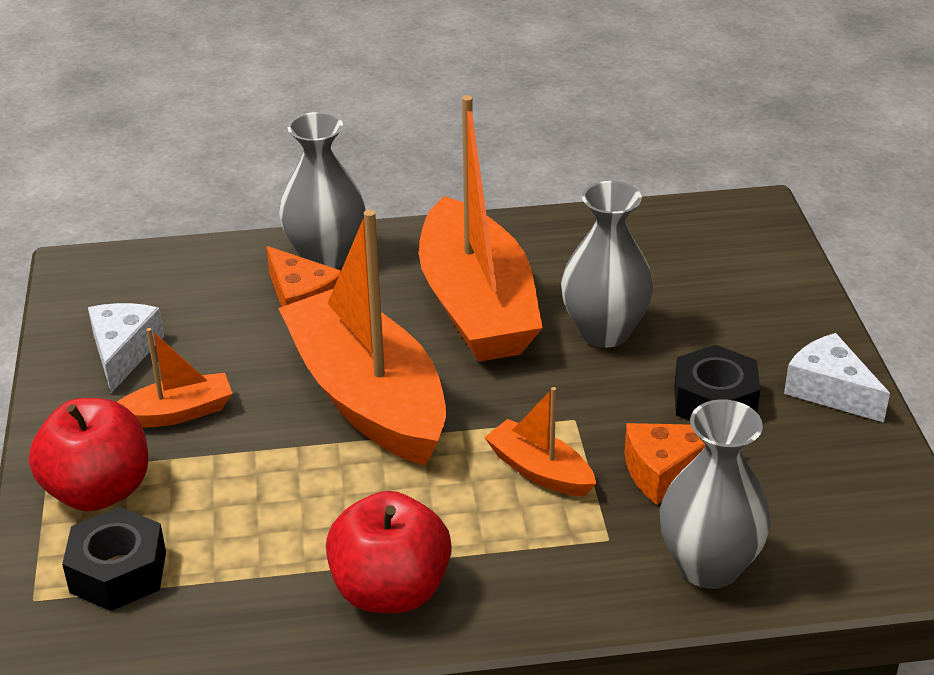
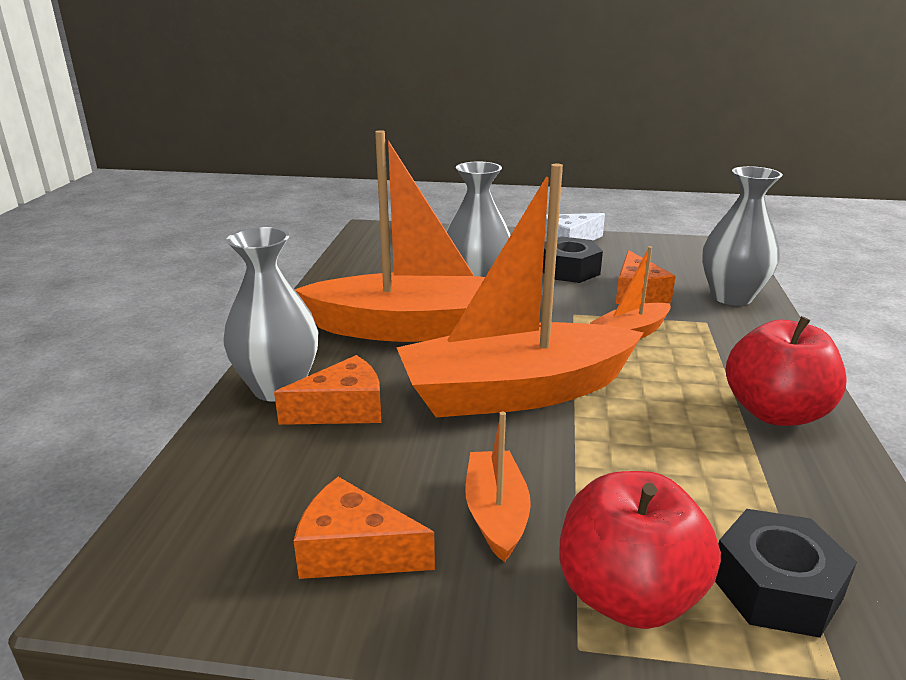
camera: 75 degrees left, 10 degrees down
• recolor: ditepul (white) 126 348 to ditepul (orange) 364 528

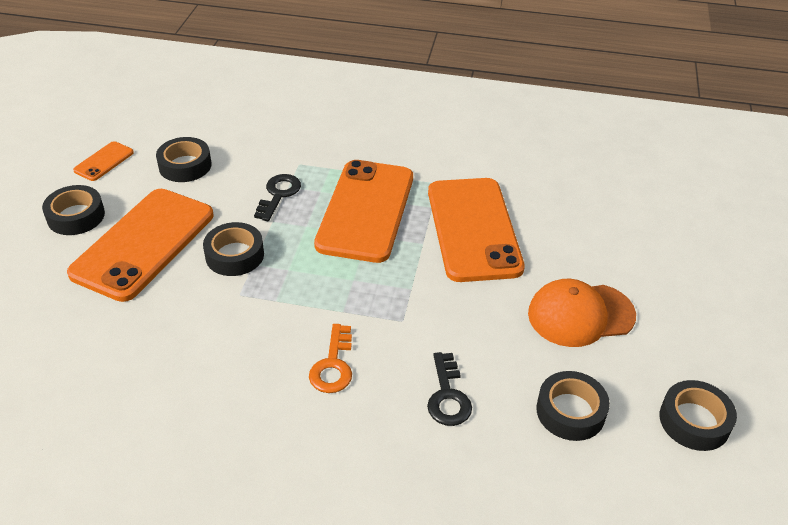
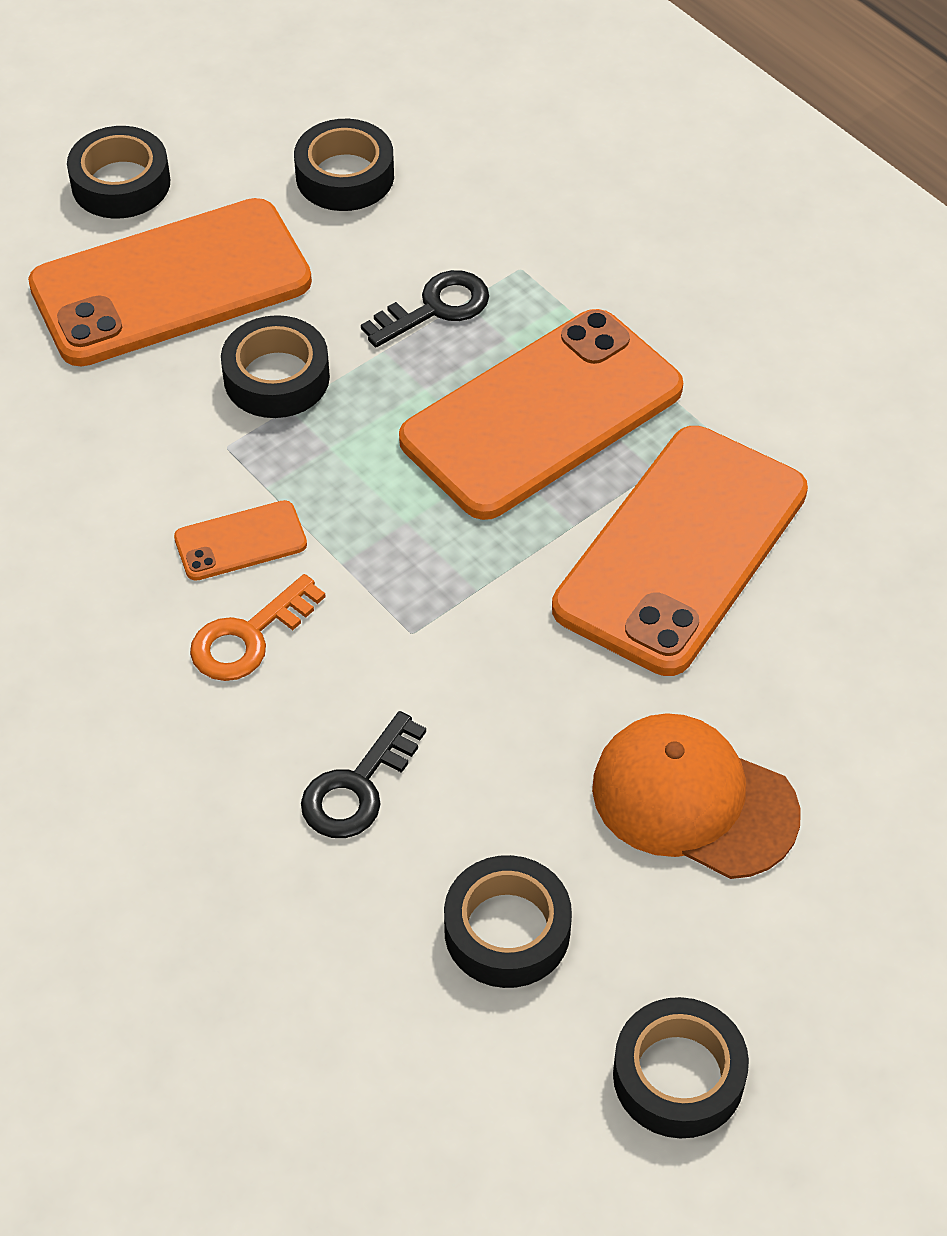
camera: 40 degrees right, 10 degrees up
• move: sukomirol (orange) 103 161 to 240 540

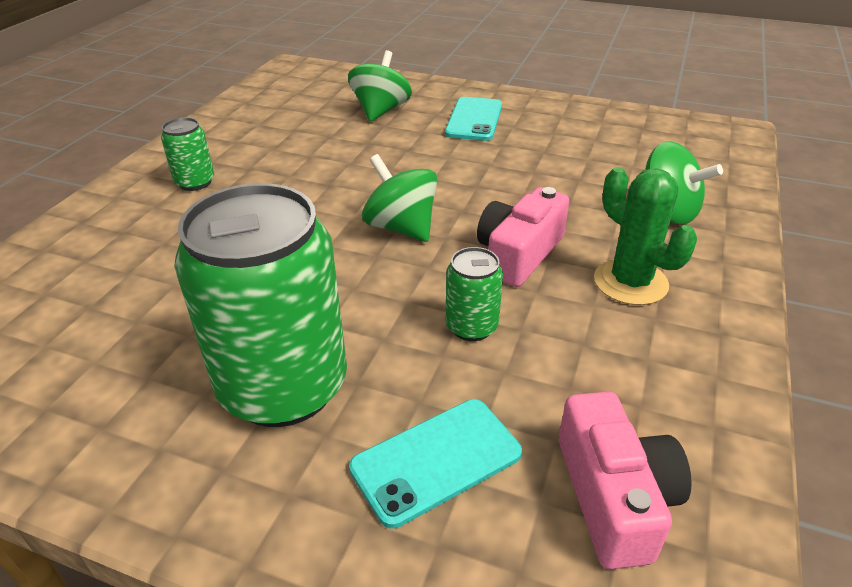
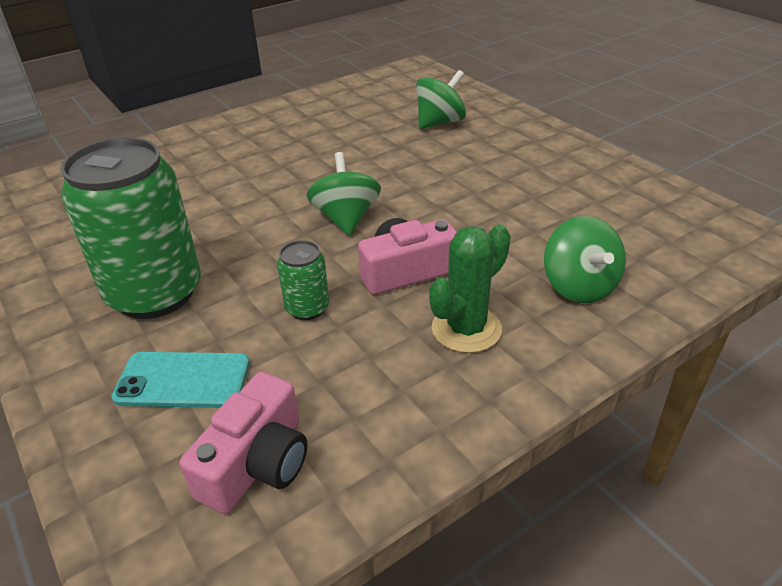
camera: 35 degrees right, 0 degrees up
• delete: sukomirol (turquoise) 473 119
• delete: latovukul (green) 187 154
• rotate: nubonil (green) 645 236 = 470 288 45 degrees clockwise

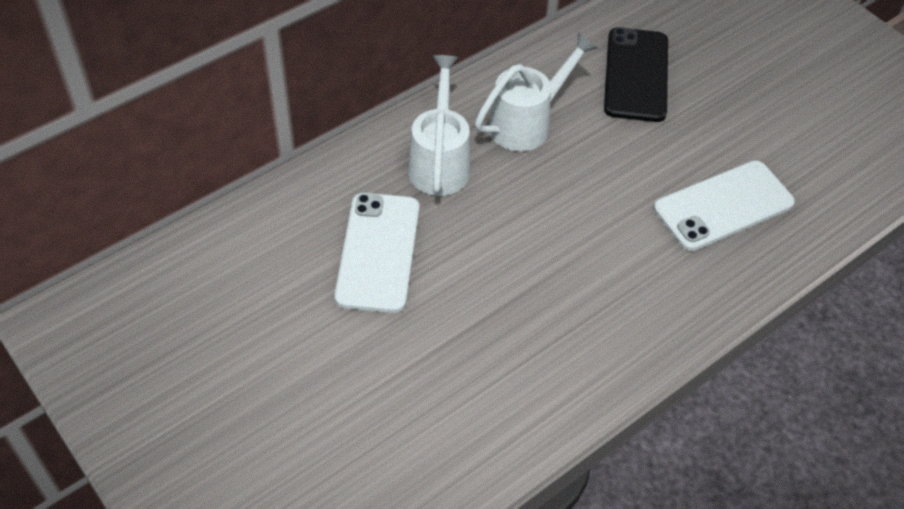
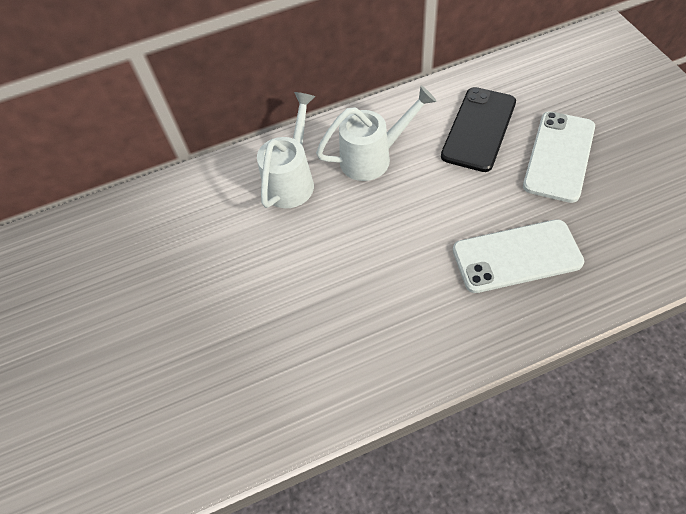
camera: 25 degrees right, 5 degrees up
• move: sukomirol (white) 377 253 to 559 157

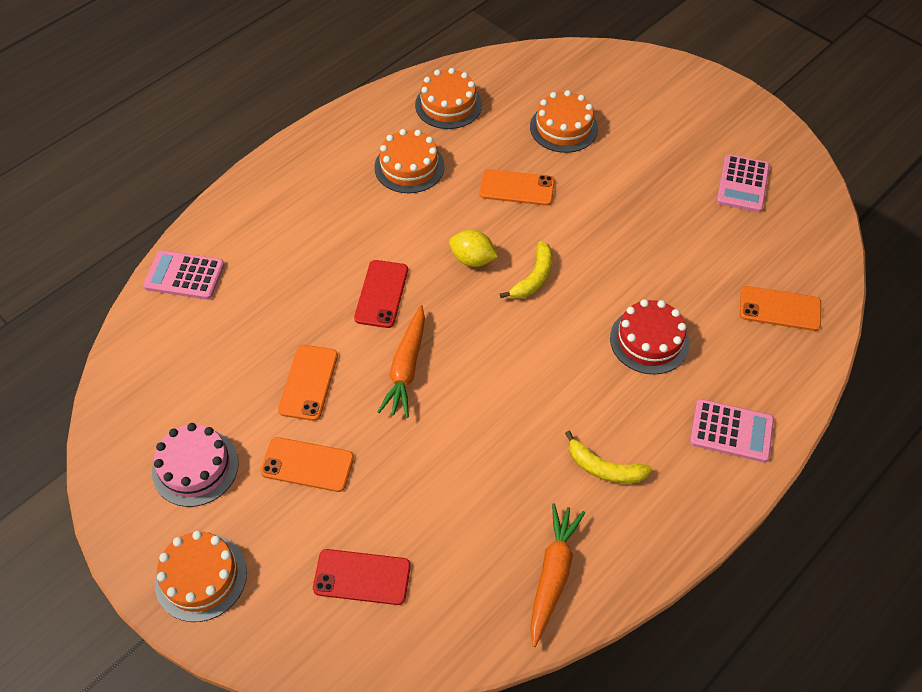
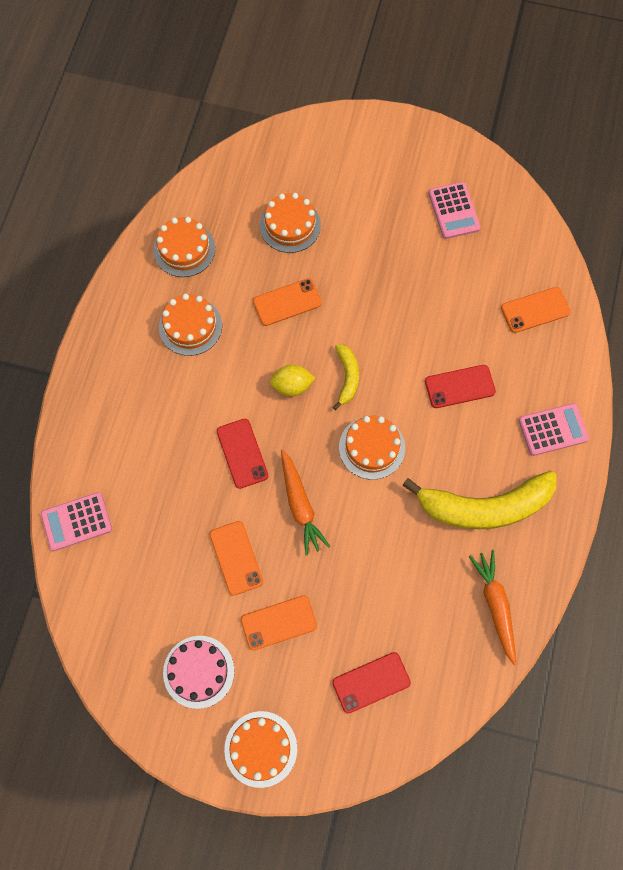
camera: 30 degrees left, 15 degrees up
• replace: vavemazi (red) 650 336 to sukomirol (red) 460 386
• resize: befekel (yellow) 608 457 = 479 500 x2.09
• insert: vavemazi (orange) 372 448

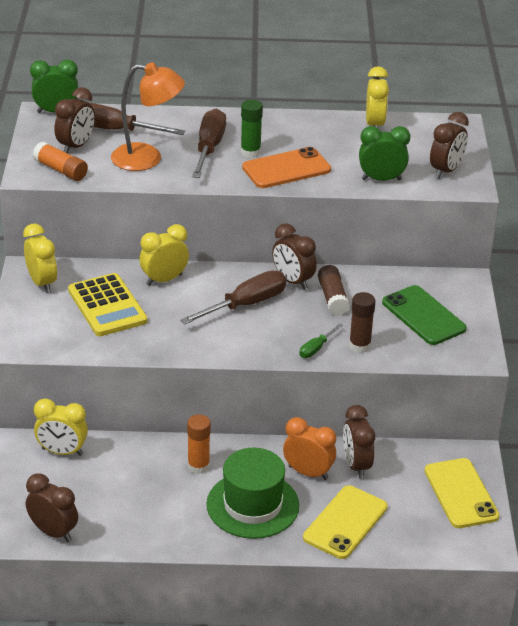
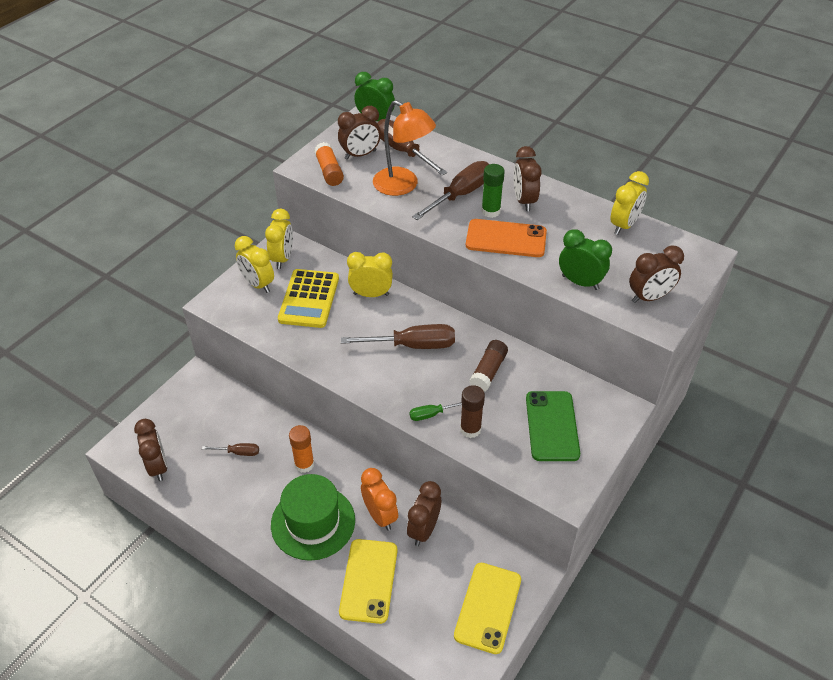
camera: 35 degrees right, 10 degrees up
• move: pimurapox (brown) 294 256 to 527 178
• move: pimurapox (yellow) 61 427 to 254 264
• rotate: sukomirol (yellow) 345 522 = 368 581 60 degrees counterclockwise
• insert: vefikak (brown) 230 449

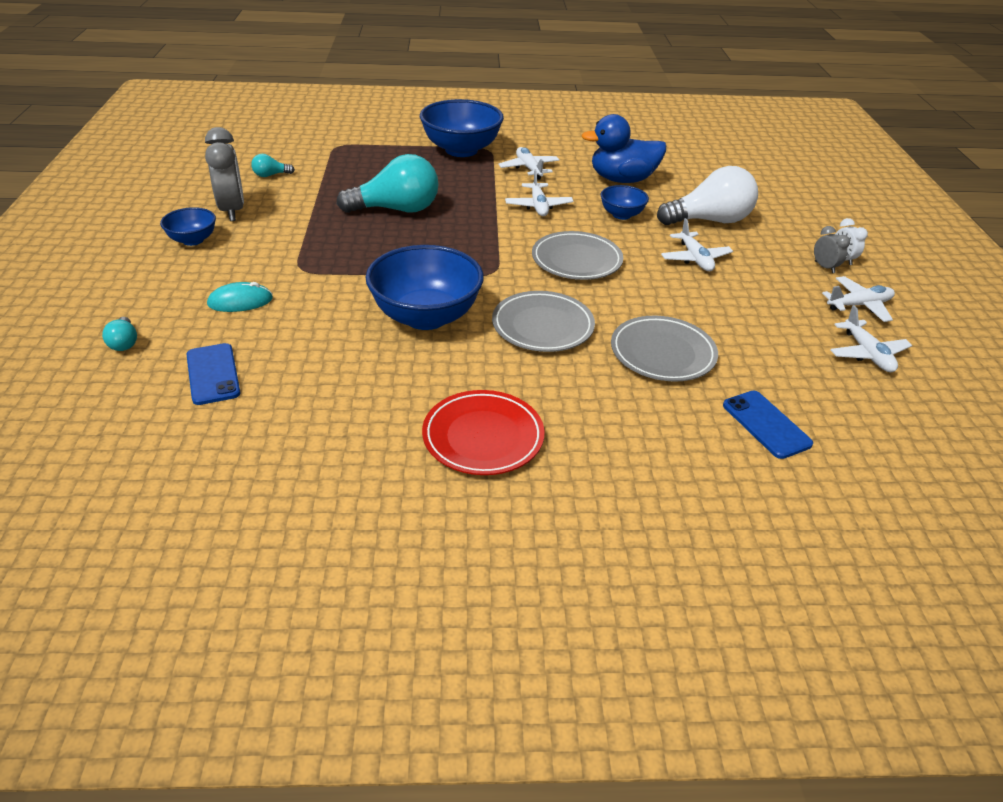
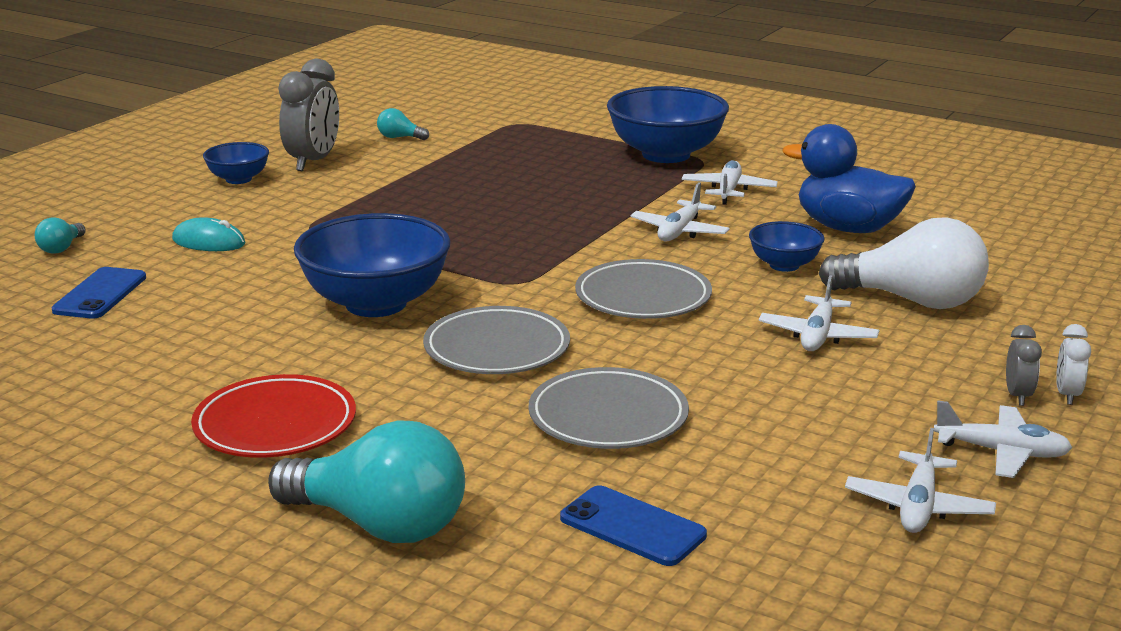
camera: 35 degrees right, 15 degrees down
• move: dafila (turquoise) 388 183 to 366 481
• rotate: sukomirol (blue) 768 425 = 633 525 60 degrees counterclockwise

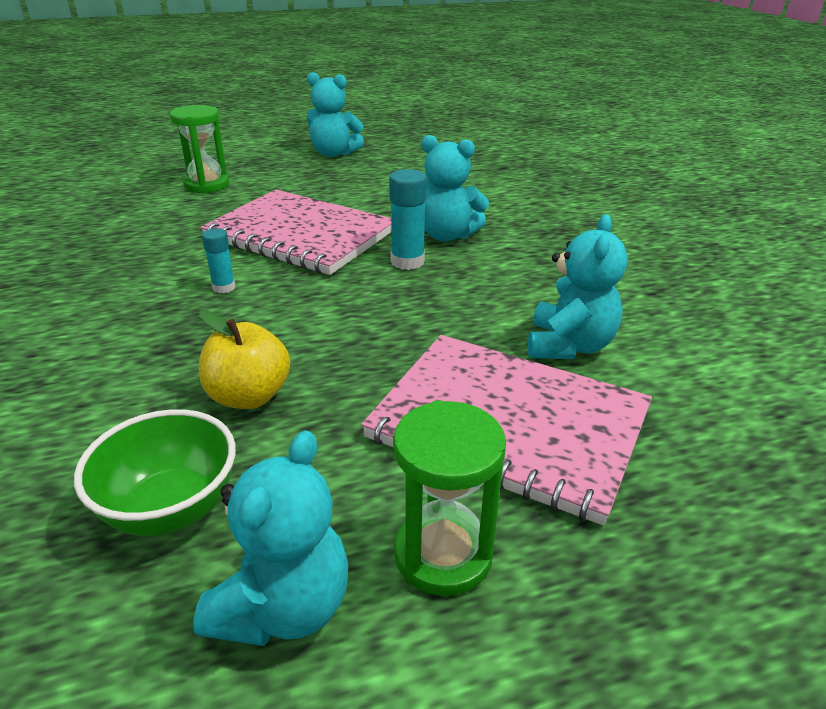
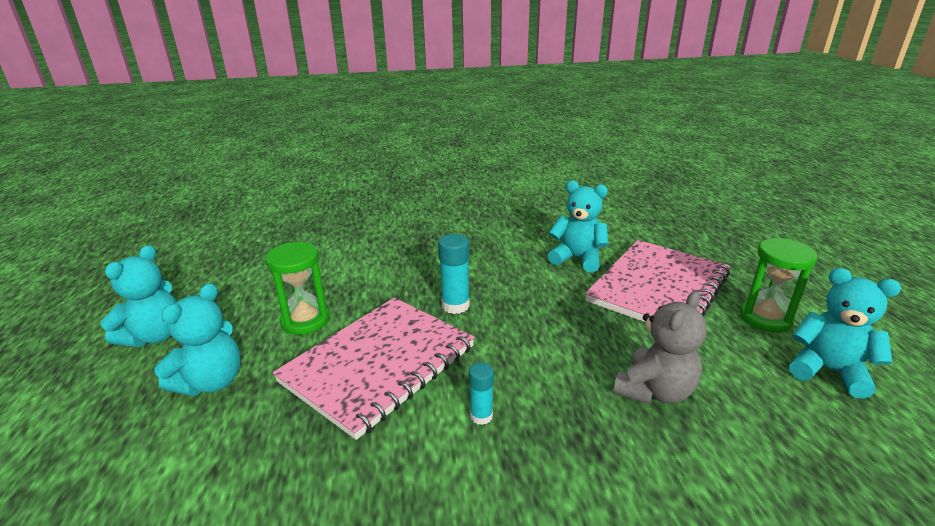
camera: 80 degrees left, 5 degrees down
• move: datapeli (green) 199 149 to 297 288
• move: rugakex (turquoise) 455 188 to 197 339
• replace: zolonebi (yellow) 244 359 to rugakex (grey) 660 347
• delete: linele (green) 155 472

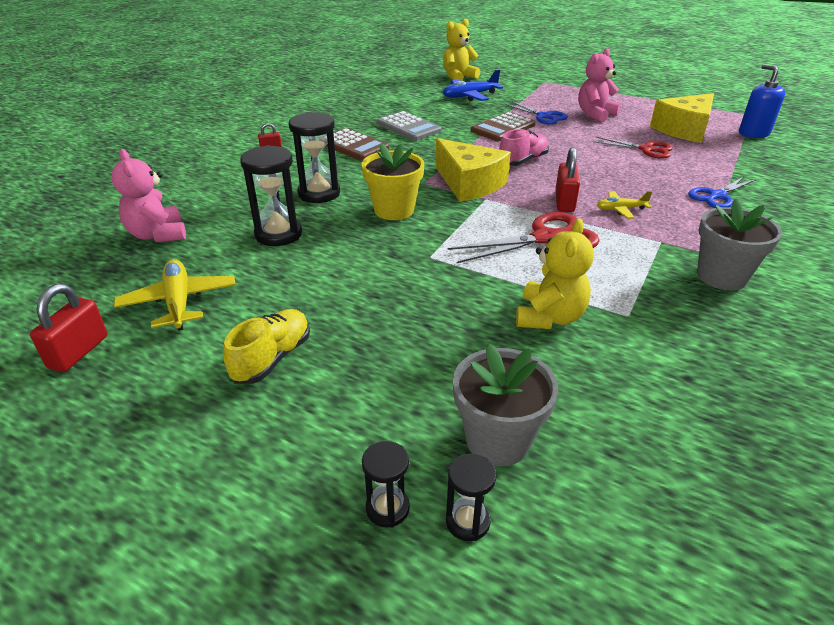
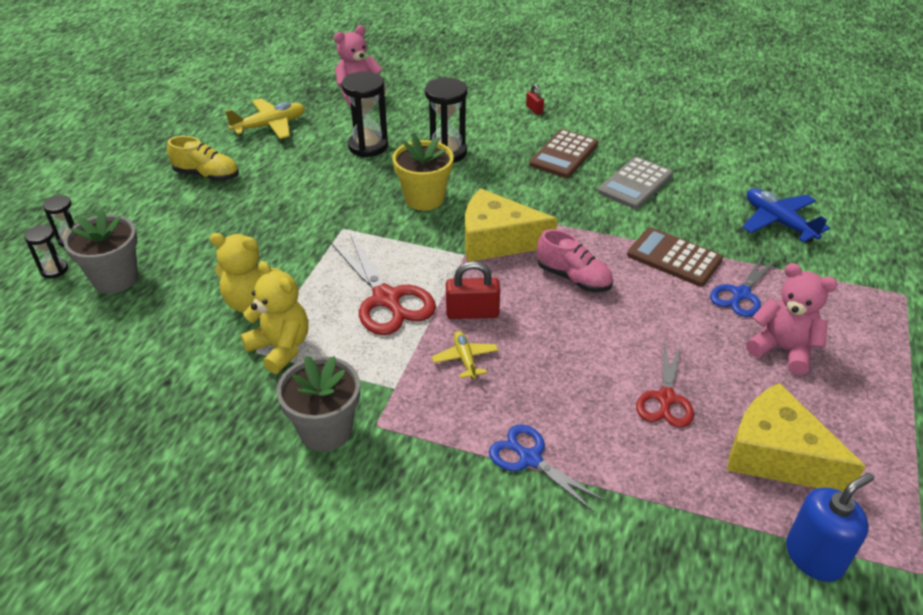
camera: 80 degrees right, 5 degrees up
• move: rugakex (yellow) 462 50 to 274 317
• rotate: ditepul (yellow) 473 170 = 511 225 60 degrees clockwise
• delete: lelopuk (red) 69 328

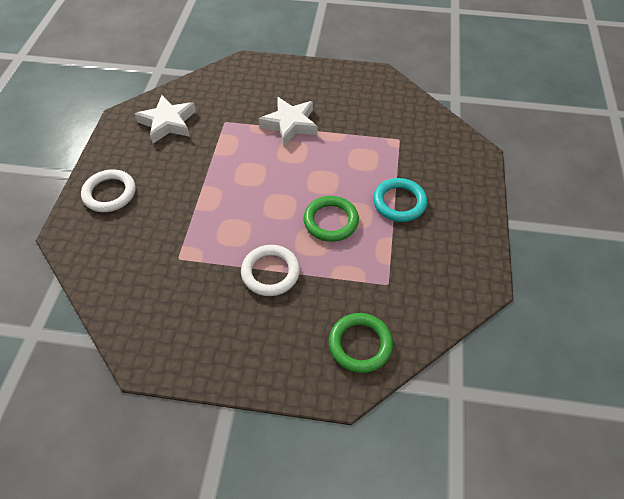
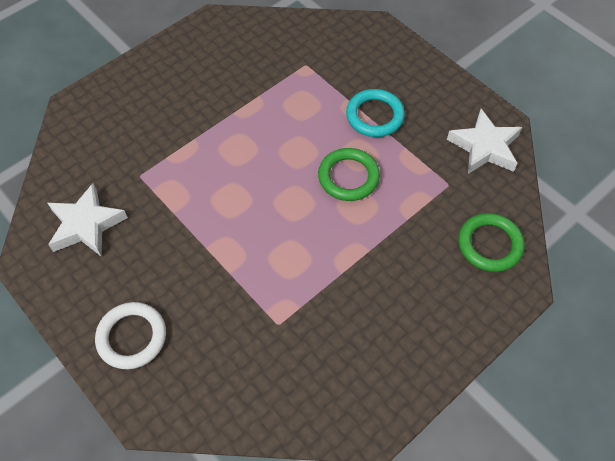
camera: 50 degrees left, 5 degrees up
• move: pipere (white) 288 121 to 484 141
• delete: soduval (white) 270 270

